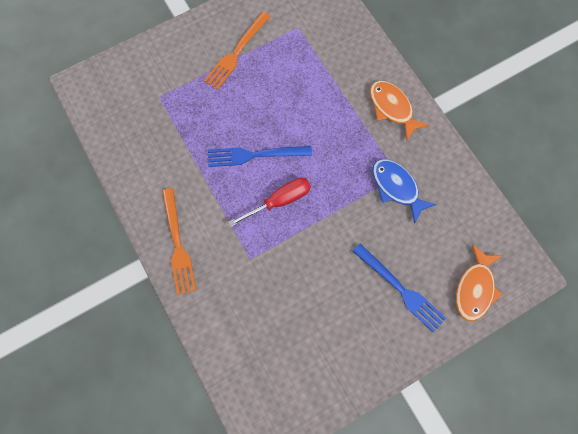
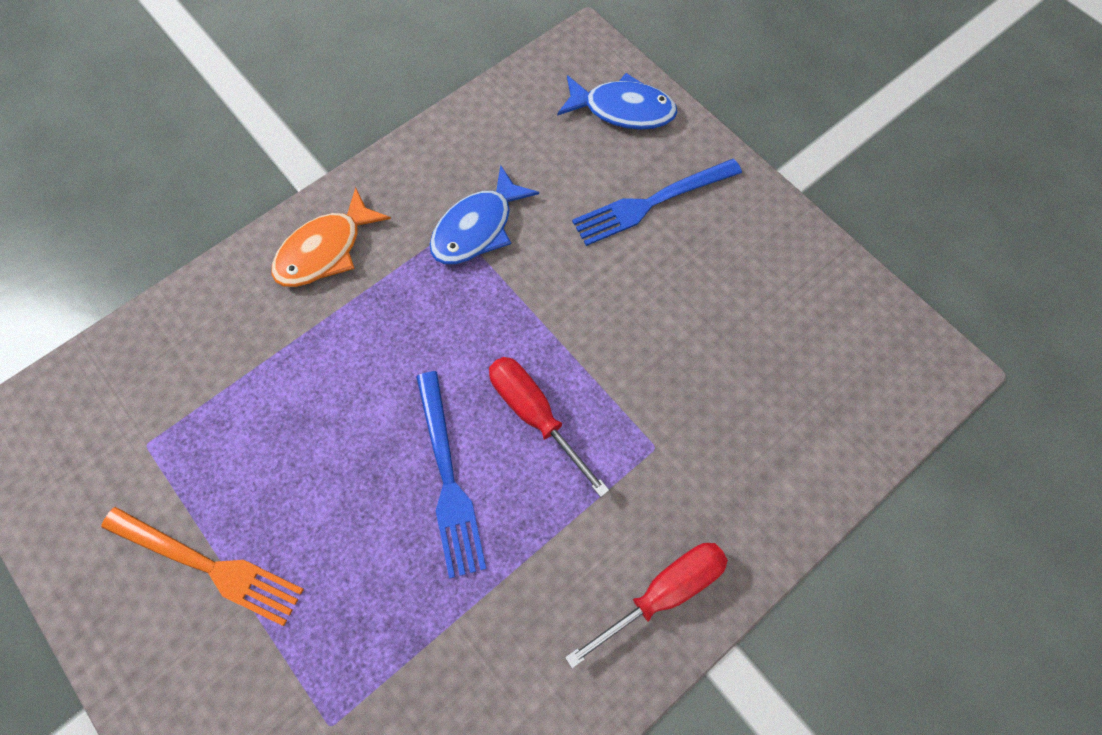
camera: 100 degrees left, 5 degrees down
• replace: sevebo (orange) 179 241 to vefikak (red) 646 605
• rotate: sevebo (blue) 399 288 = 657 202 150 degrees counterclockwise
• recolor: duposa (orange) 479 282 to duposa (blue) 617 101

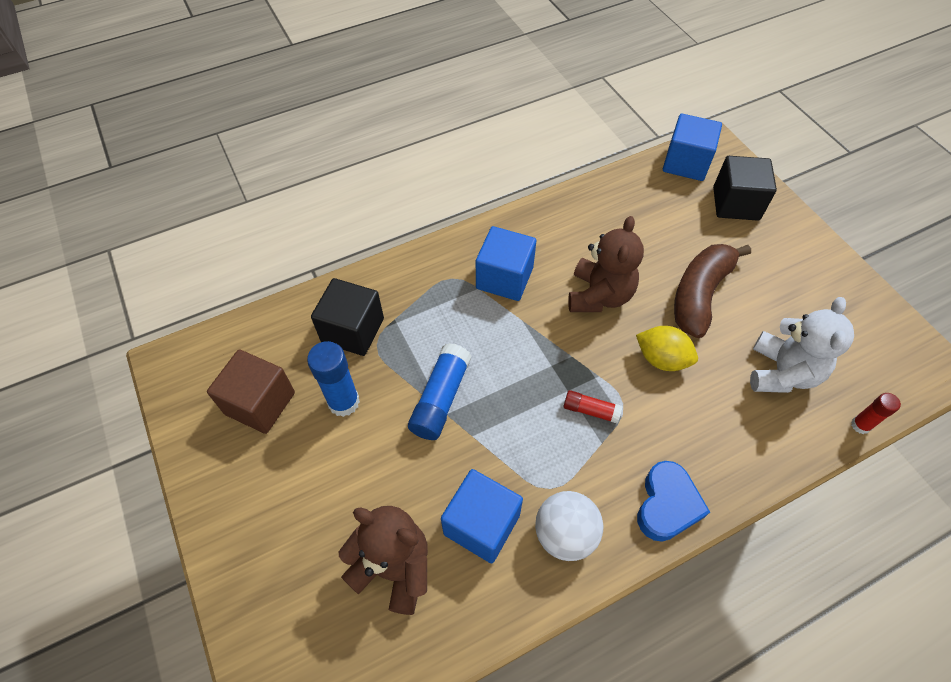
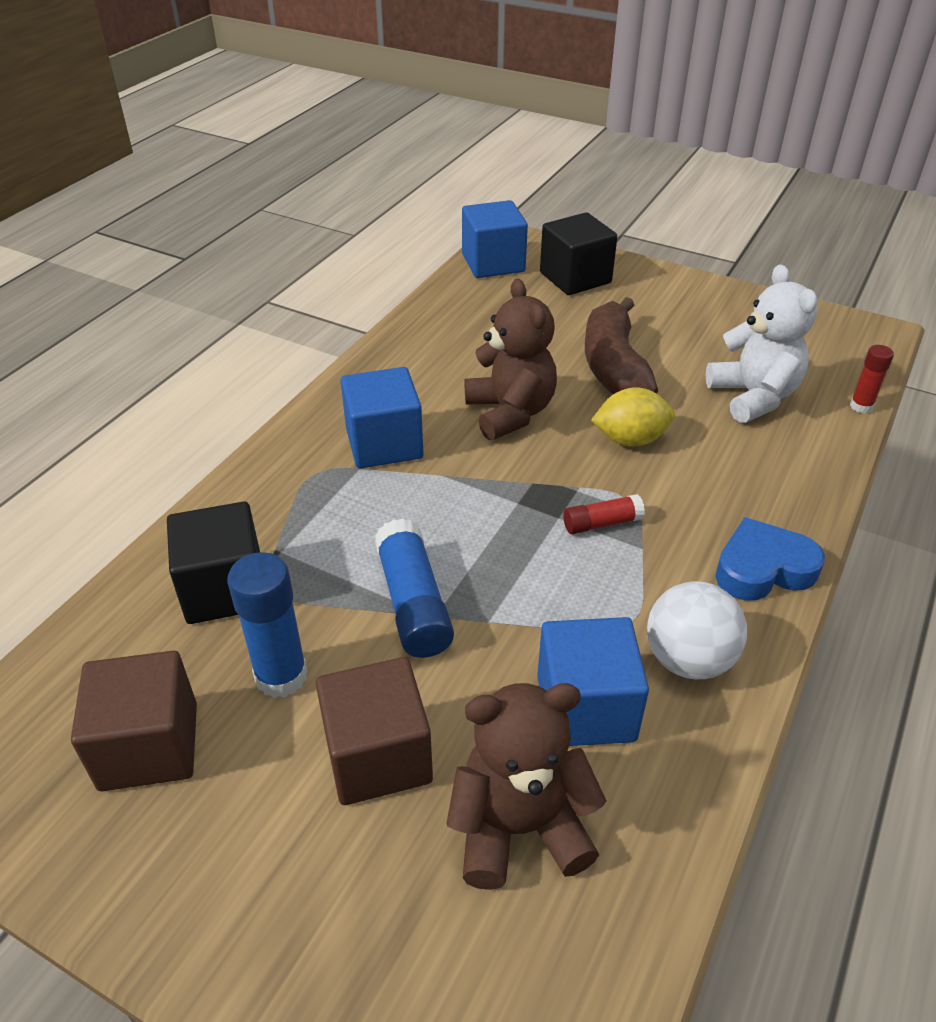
camera: 35 degrees left, 15 degrees down
• rotate: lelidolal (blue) 673 501 = 770 559 90 degrees counterclockwise
• insert: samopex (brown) 374 731

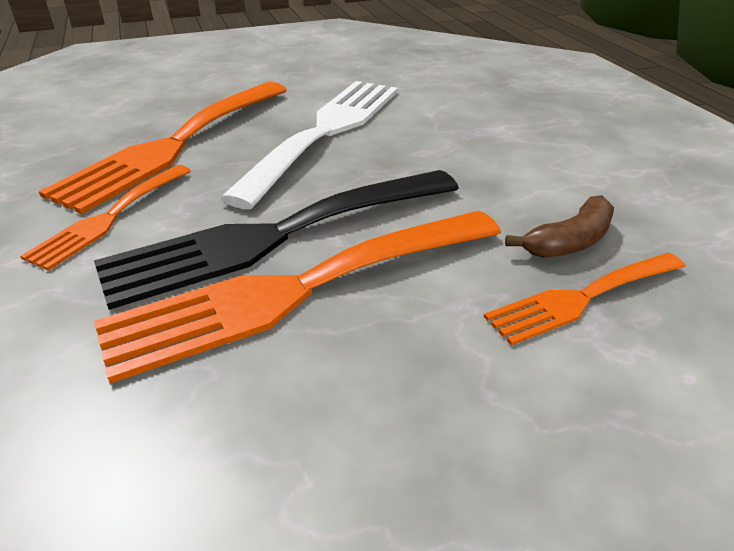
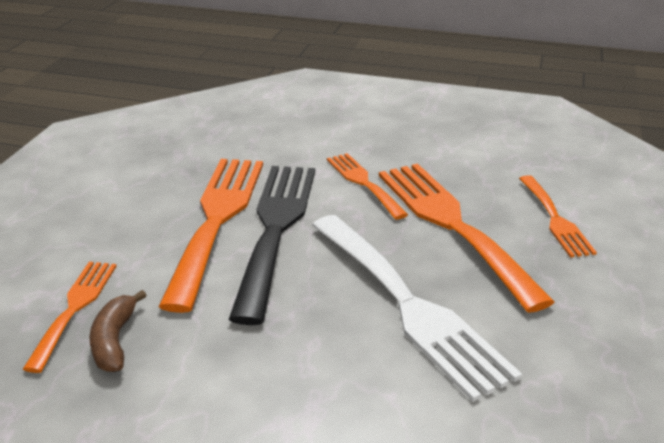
camera: 125 degrees right, 5 degrees down
• insert: sevebo (orange) 558 216

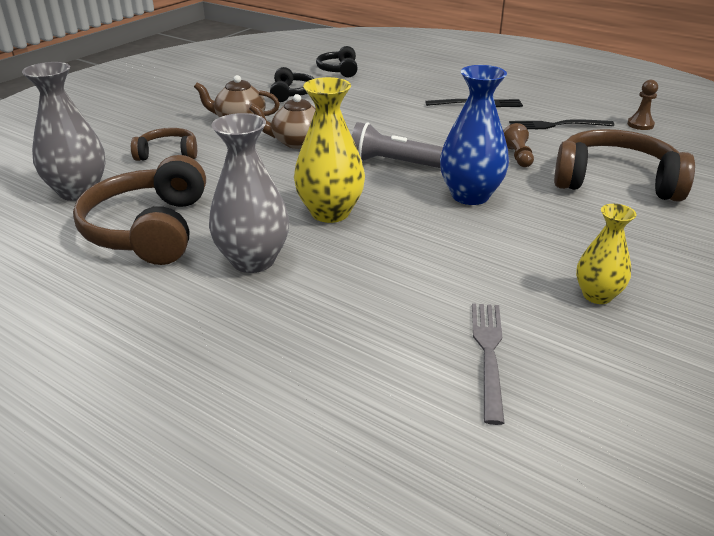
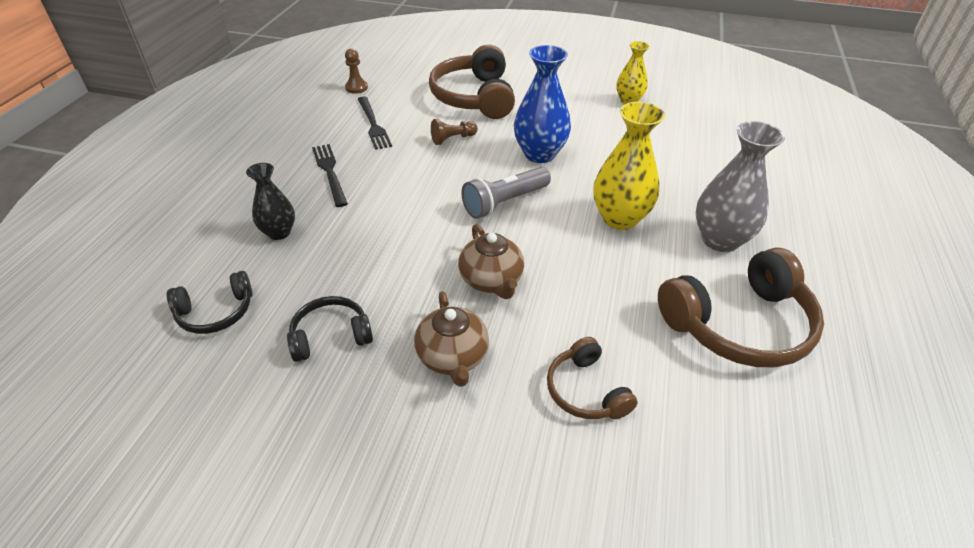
camera: 110 degrees left, 10 degrees up
• delete: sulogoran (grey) 63 131
• rotate: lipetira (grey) 397 145 = 506 193 60 degrees clockwise
• delete: sevebo (grey) 488 364
• insert: sulogoran (black) 270 201

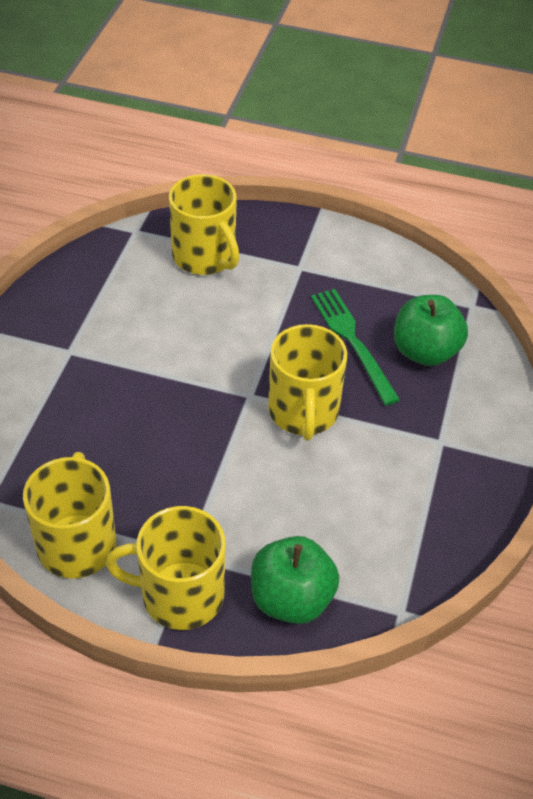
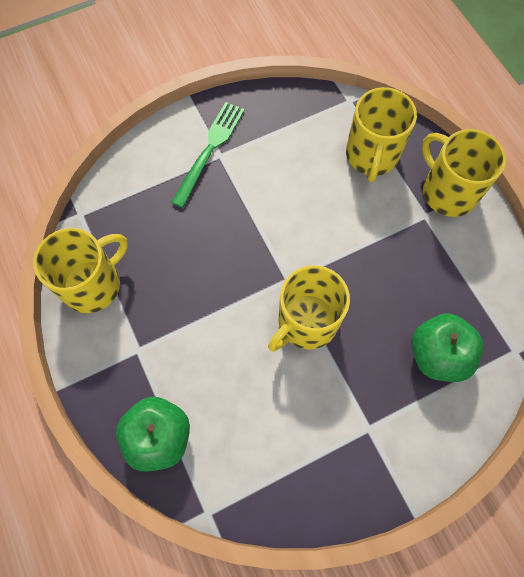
camera: 50 degrees right, 20 degrees up
• move: sevebo (green) 355 347 to 208 155
• move: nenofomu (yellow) 165 568 to 464 173

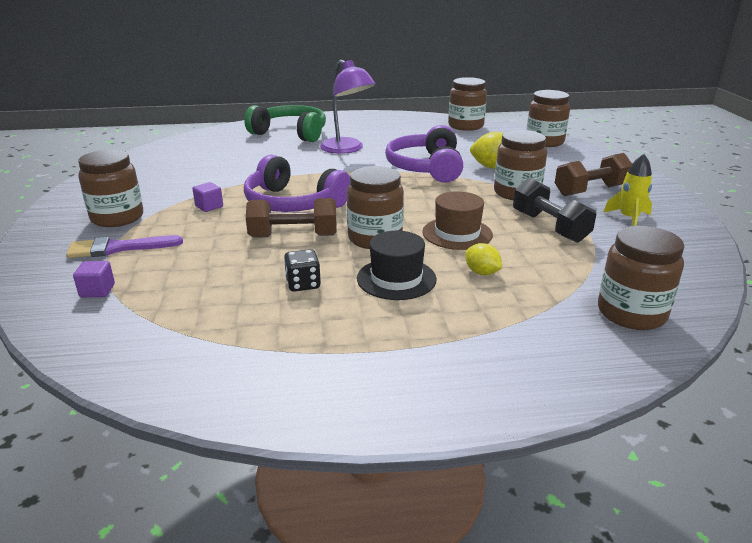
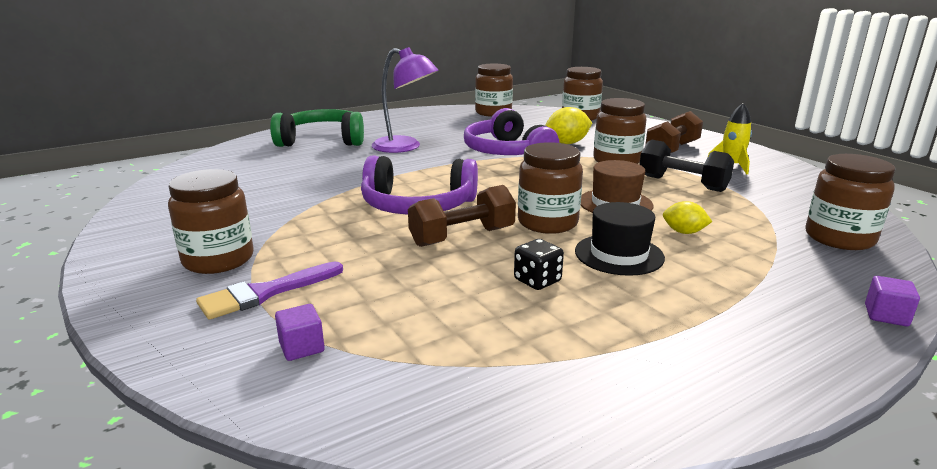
camera: 25 degrees left, 5 degrees down
• move: samopex (purple) 207 197 to 892 301

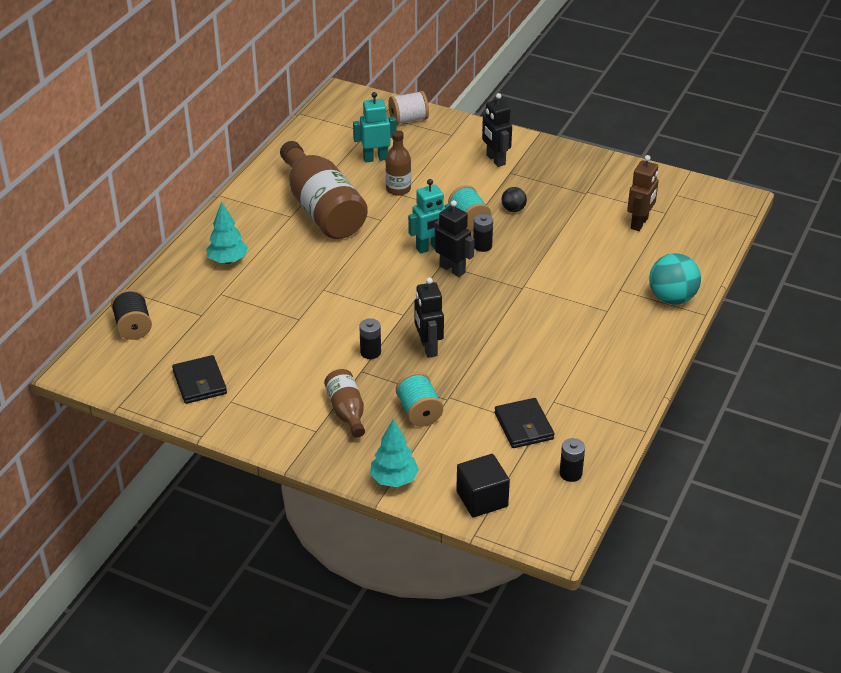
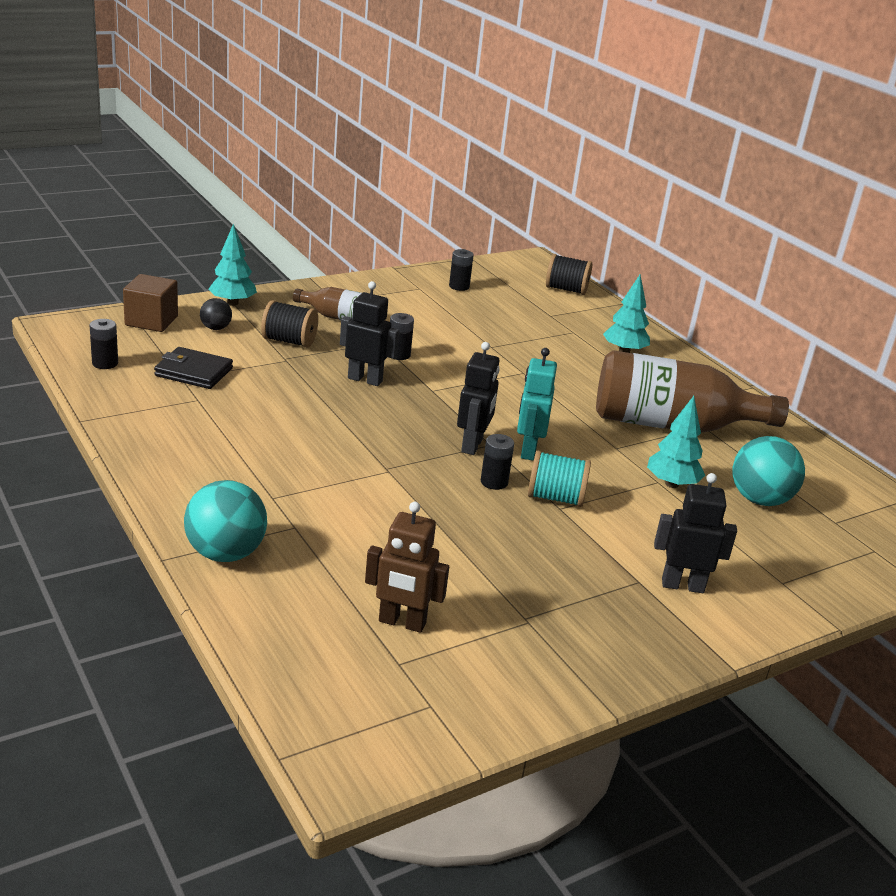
camera: 120 degrees right, 10 degrees down
• delete: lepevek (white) 408 108
• replace: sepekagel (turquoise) 374 127 to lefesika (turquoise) 769 471
• replace: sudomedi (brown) 398 163 to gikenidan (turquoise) 676 442
• rotate: sepekagel (brown) 643 193 = 407 567 45 degrees counterclockwise
• move: lefesika (black) 514 199 to 216 314
• rotate: sepekagel (black) 455 238 = 478 398 60 degrees counterclockwise
• replace: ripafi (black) 199 379 to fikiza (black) 461 270
• recolor: lepevek (turquoise) 419 399 to lepevek (black) 289 324
• recolor: samopex (black) 483 486 to samopex (brown) 150 303

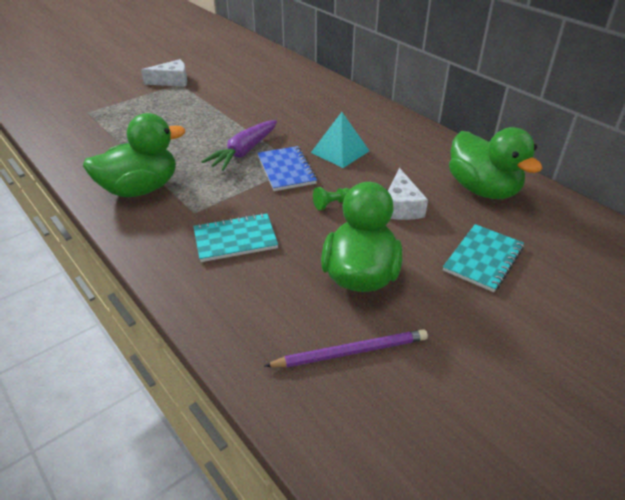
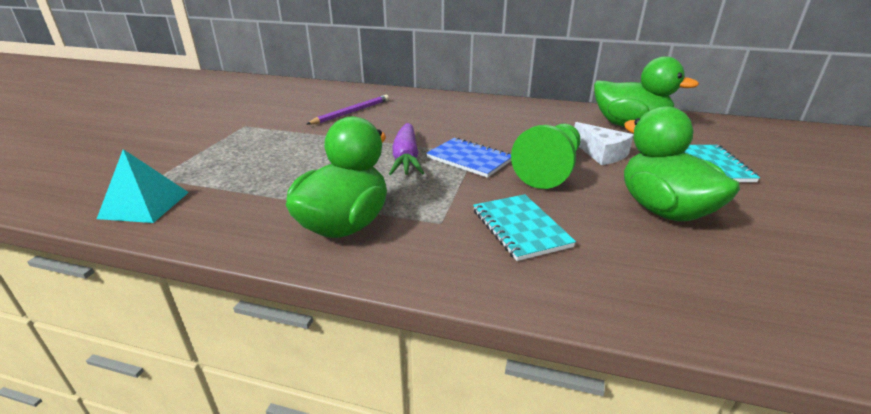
camera: 35 degrees left, 10 degrees down
• delete: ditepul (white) 164 73
• move: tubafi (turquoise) 340 140 to 143 186
• resize: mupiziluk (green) 331 198 = 546 156 x2.40
• rotate: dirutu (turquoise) 235 237 = 524 227 60 degrees counterclockwise
• move: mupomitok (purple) 346 348 to 348 110

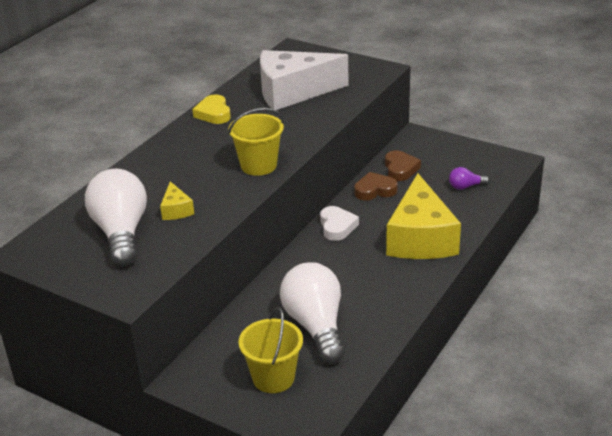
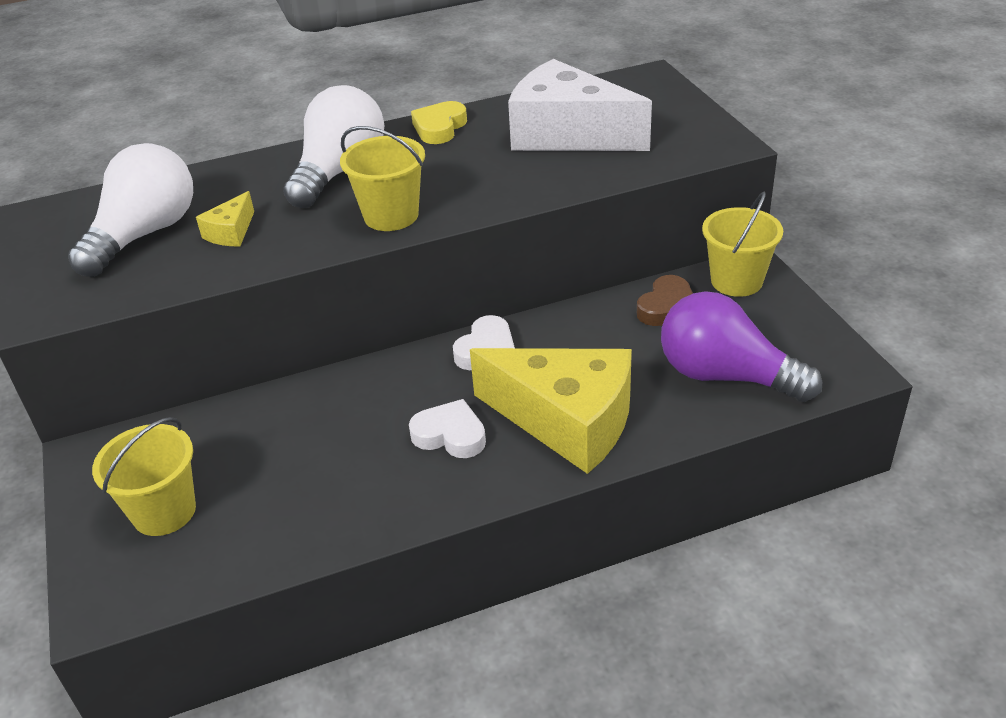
camera: 40 degrees right, 5 degrees up
• resize: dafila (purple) 469 178 = 741 346 x2.26
• delete: lelidolal (brown) 376 186
• rotate: ditepul (yellow) 423 216 = 551 411 105 degrees counterclockwise
• move: dafila (white) 312 313 to 333 146
• insert: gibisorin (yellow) 742 244
• insert: lelidolal (white) 447 428

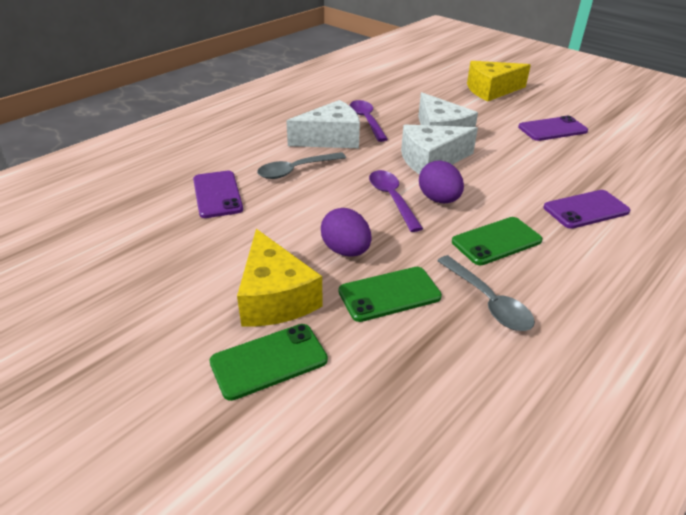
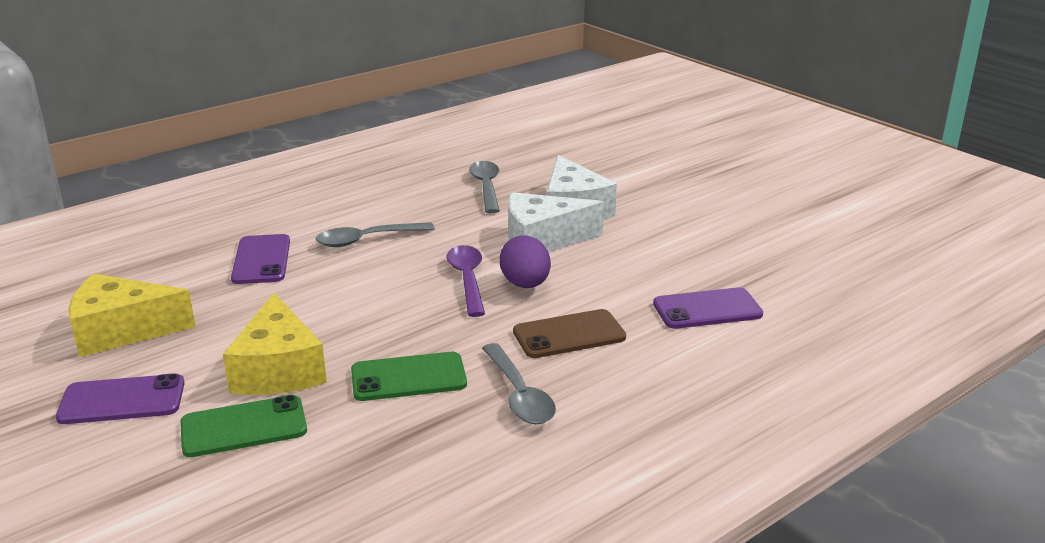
camera: 10 degrees right, 10 degrees down
• move: ditepul (yellow) 499 81 to 132 315
• delete: ditepul (white) 323 124
• recolor: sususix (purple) 369 121 to sususix (grey) 484 187
• move: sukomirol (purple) 553 128 to 120 398
• delete: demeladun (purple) 346 232
• recolor: sukomirol (green) 497 241 to sukomirol (brown) 569 333

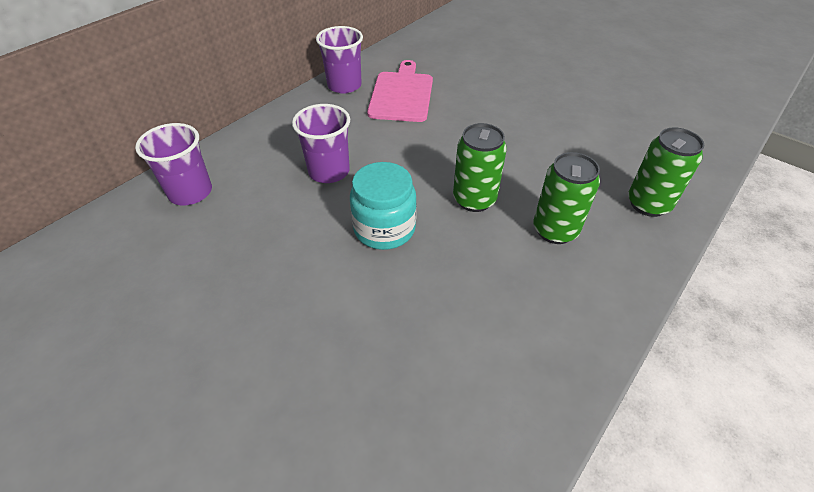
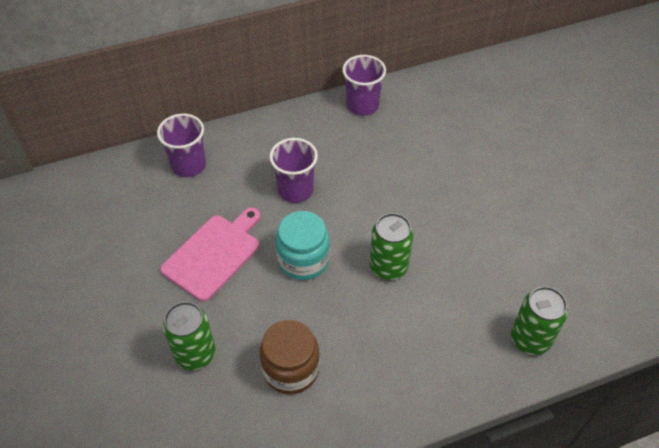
camera: 30 degrees right, 5 degrees up
• move: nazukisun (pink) 400 91 to 210 255
• move: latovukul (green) 566 198 to 189 336
• insert: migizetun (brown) 289 357

